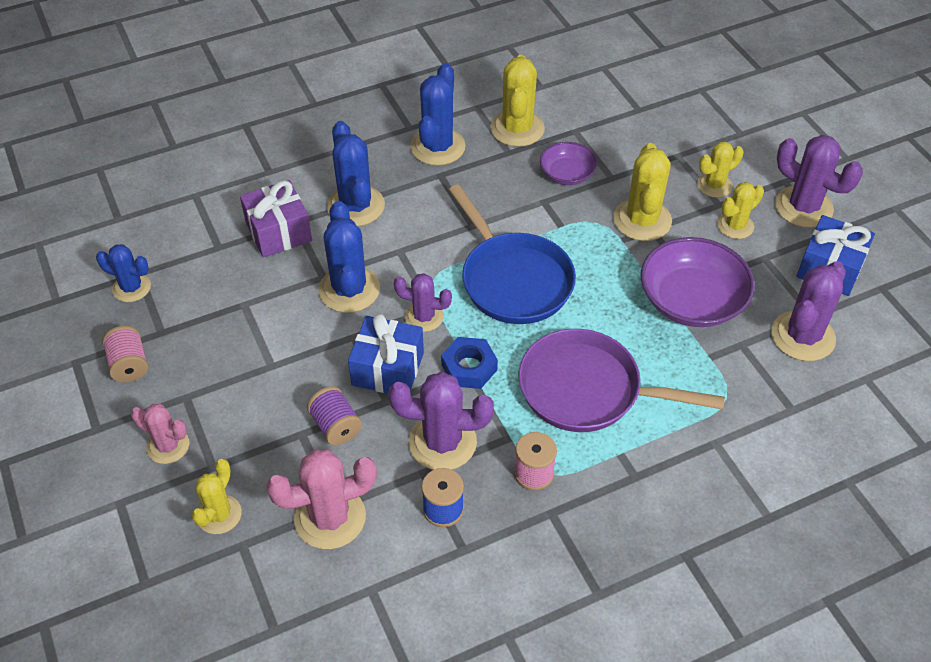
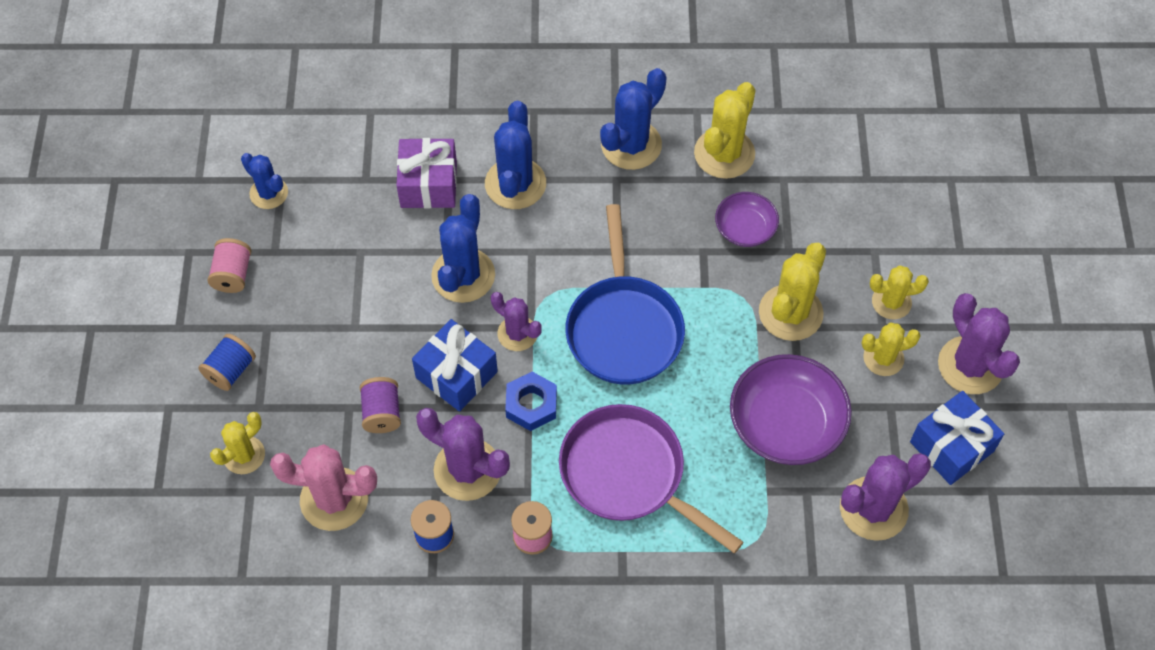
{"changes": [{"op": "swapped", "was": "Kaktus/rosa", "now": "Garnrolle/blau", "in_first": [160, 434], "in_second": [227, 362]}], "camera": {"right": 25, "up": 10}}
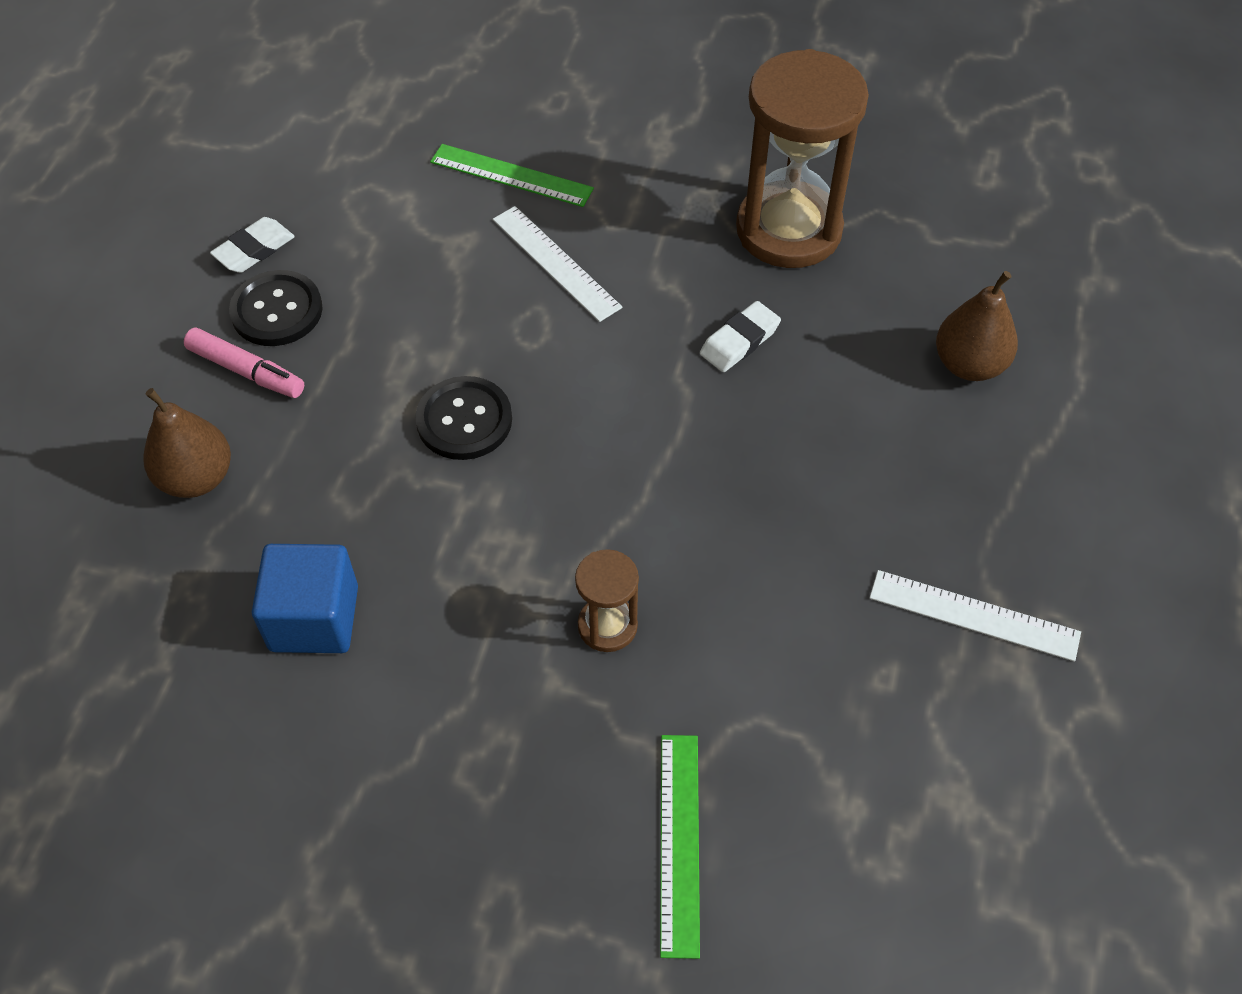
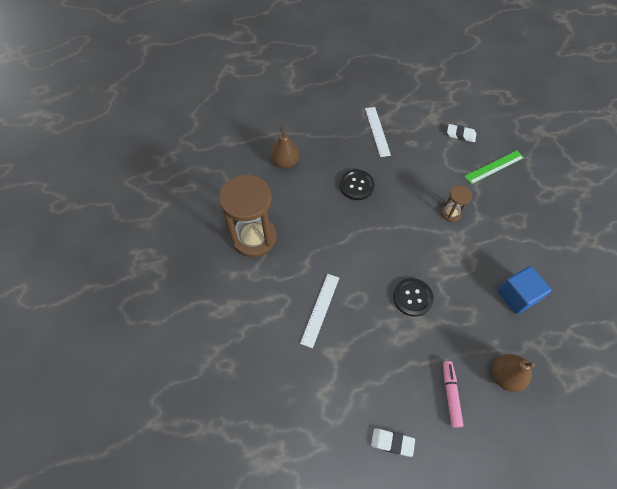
{"changes": [{"op": "shifted", "was": "Knopf/schwarz", "in_first": [276, 308], "in_second": [357, 185]}, {"op": "shifted", "was": "Radiergummi/weiß", "in_first": [740, 336], "in_second": [461, 133]}, {"op": "gone", "was": "Lineal/grün", "in_first": [512, 175]}], "camera": {"right": -120, "up": 5}}
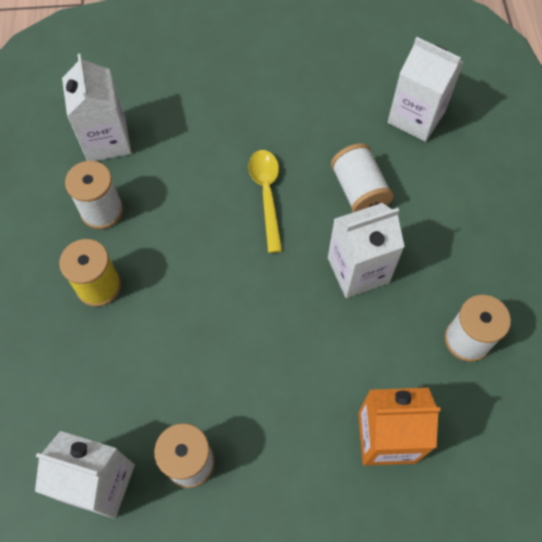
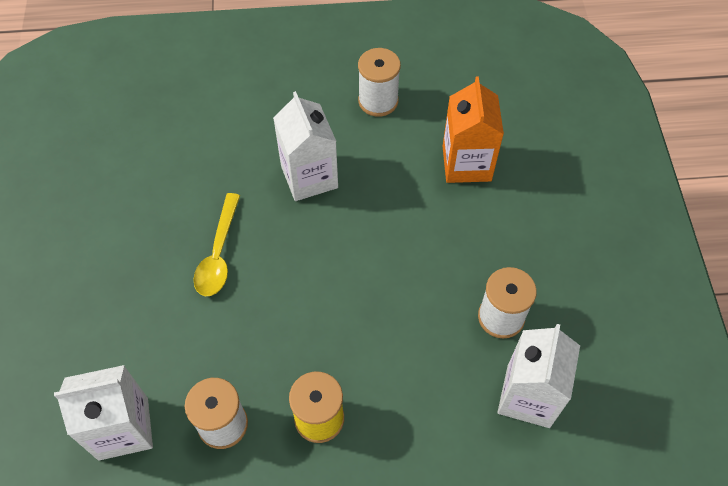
{"changes": [{"op": "rotated", "was": "Löffel/gelb", "in_first": [265, 201], "in_second": [217, 244], "clockwise": -75}, {"op": "gone", "was": "Garnrolle/weiß", "in_first": [362, 177]}, {"op": "gone", "was": "Getränkekarton/weiß", "in_first": [426, 89]}], "camera": {"right": -90, "up": -5}}
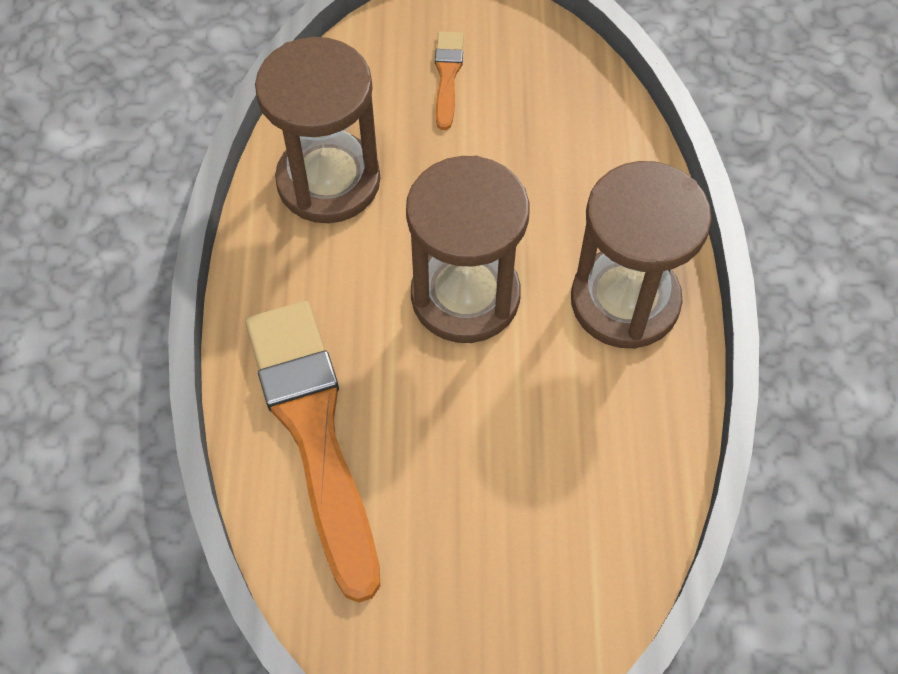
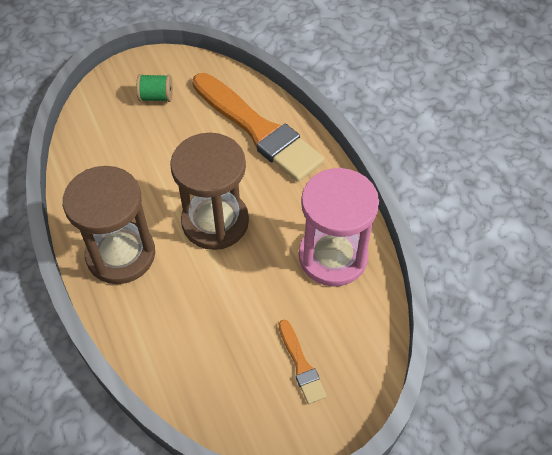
{"changes": [{"op": "new", "now": "Garnrolle/grün", "in_second": [154, 88]}, {"op": "repainted", "was": "Sanduhr/braun", "now": "Sanduhr/rosa", "in_first": [317, 130], "in_second": [339, 227]}], "camera": {"right": 155, "up": -5}}
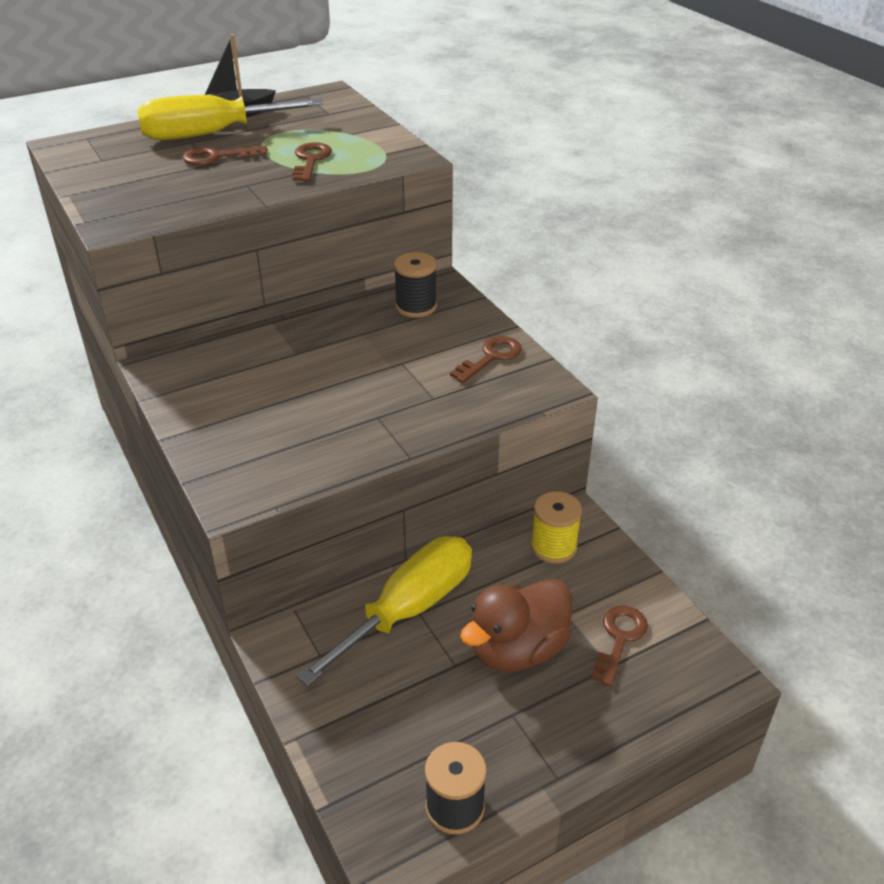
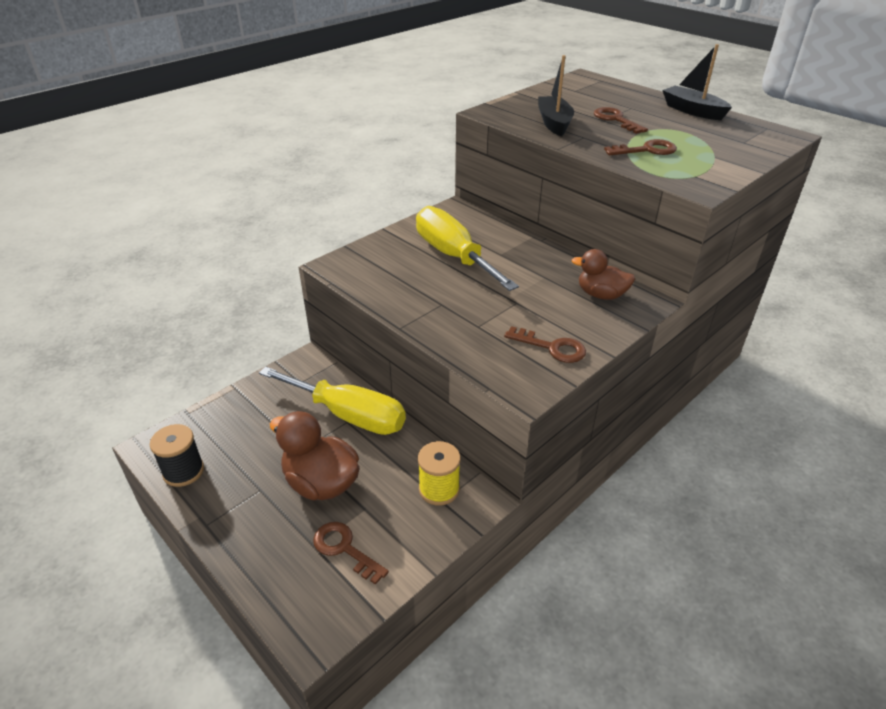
{"changes": [{"op": "rotated", "was": "Schlüssel/braun", "in_first": [620, 646], "in_second": [351, 553], "clockwise": -150}, {"op": "shifted", "was": "Schraubenzieher/gelb", "in_first": [230, 117], "in_second": [467, 248]}, {"op": "new", "now": "Boot/schwarz", "in_second": [556, 95]}, {"op": "swapped", "was": "Garnrolle/schwarz", "now": "Ente/braun", "in_first": [415, 285], "in_second": [603, 274]}], "camera": {"right": 75, "up": 0}}
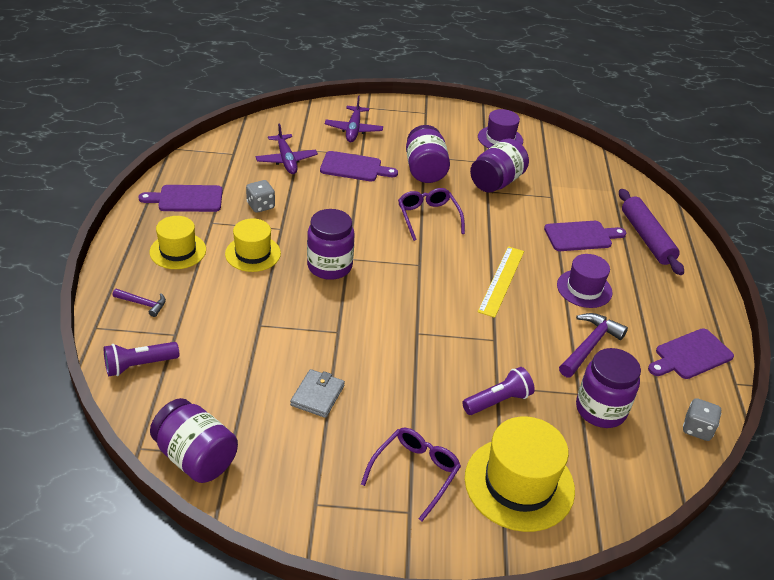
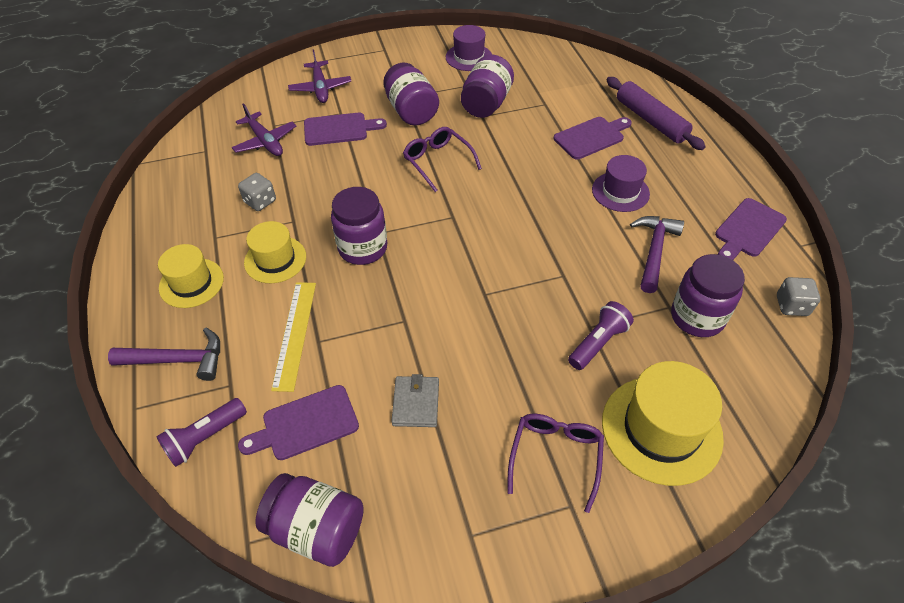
{"changes": [{"op": "scaled", "was": "Hammer/lila", "in_first": [139, 303], "in_second": [164, 354], "ratio": 1.72}, {"op": "shifted", "was": "Schneidebrett/lila", "in_first": [180, 198], "in_second": [298, 422]}, {"op": "shifted", "was": "Lineal/gelb", "in_first": [501, 282], "in_second": [293, 337]}], "camera": {"right": -15, "up": 10}}
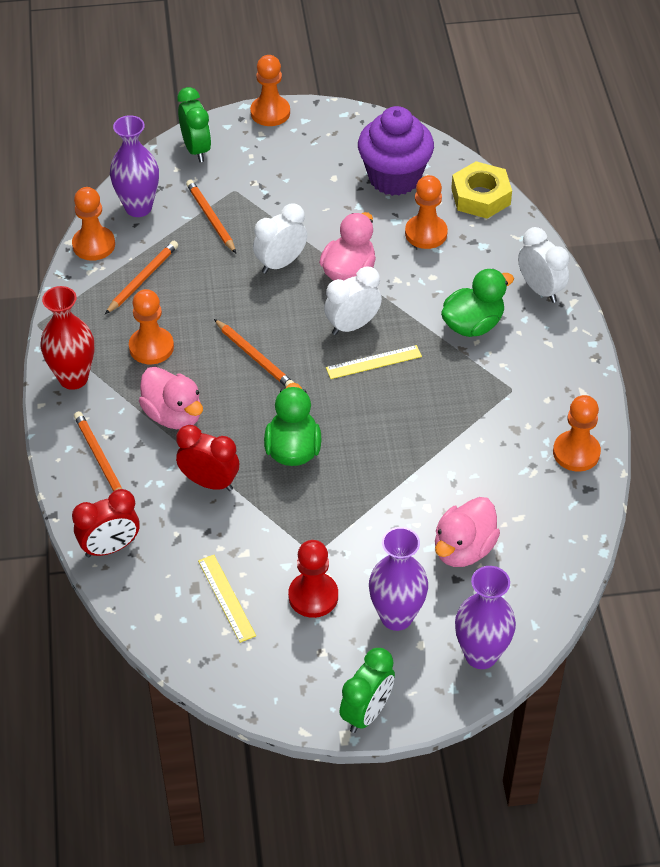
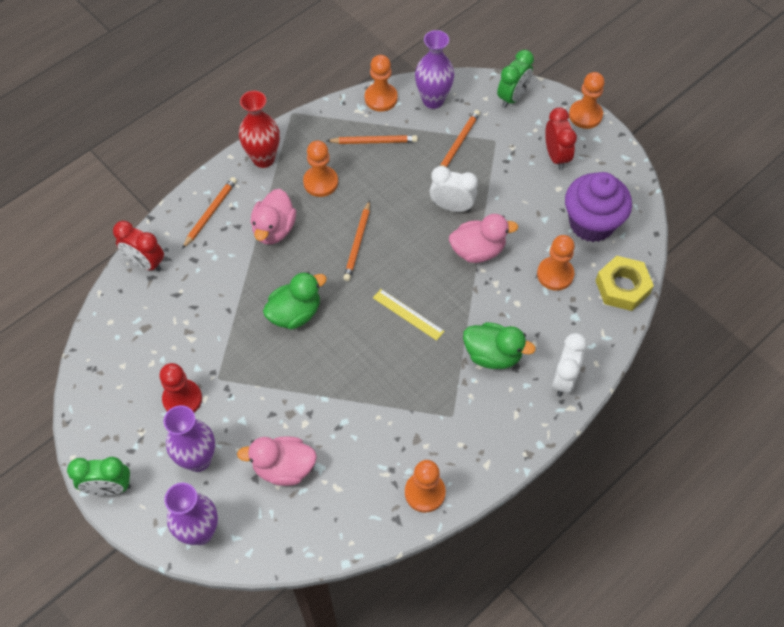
{"changes": [{"op": "shifted", "was": "Wecker/rot", "in_first": [207, 458], "in_second": [561, 138]}, {"op": "gone", "was": "Lineal/gelb", "in_first": [227, 599]}, {"op": "gone", "was": "Wecker/weiß", "in_first": [353, 300]}], "camera": {"right": 55, "up": 10}}
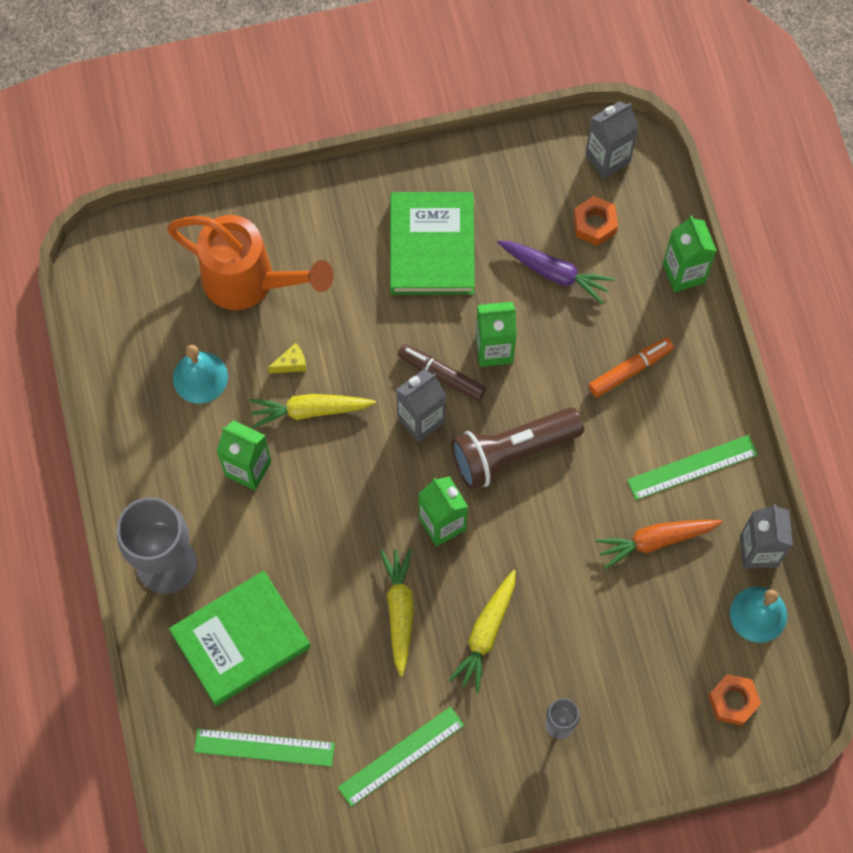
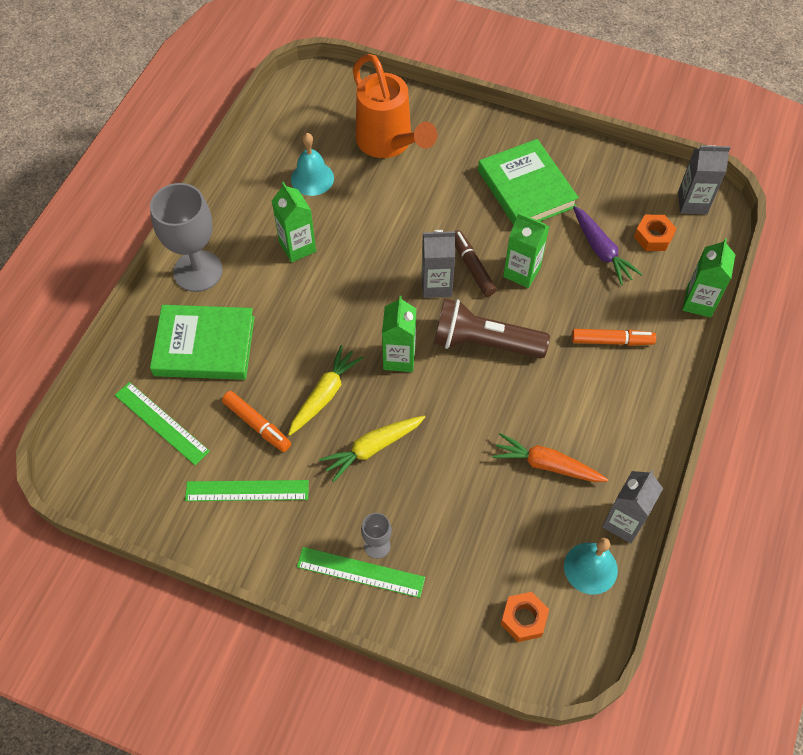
{"changes": [{"op": "new", "now": "Filzstift/orange", "in_second": [256, 421]}, {"op": "shifted", "was": "Lineal/grün", "in_first": [692, 467], "in_second": [361, 572]}, {"op": "rotated", "was": "Buch/grün", "in_first": [432, 243], "in_second": [528, 182], "clockwise": -60}, {"op": "gone", "was": "Karotte/gelb", "in_first": [312, 411]}, {"op": "gone", "was": "Käse/gelb", "in_first": [287, 358]}], "camera": {"right": 35, "up": -10}}
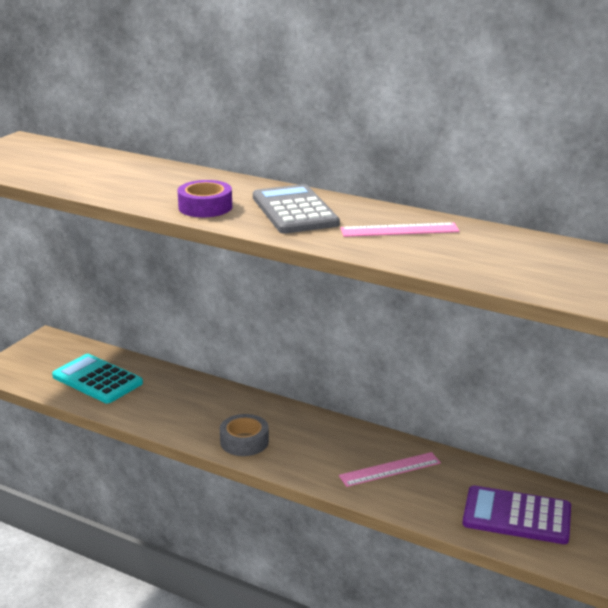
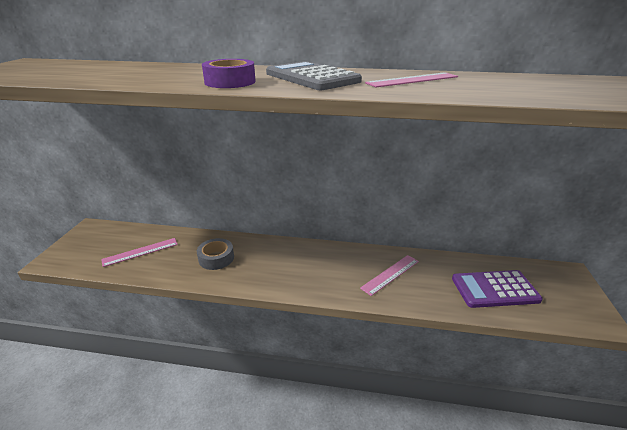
{"changes": [{"op": "swapped", "was": "Taschenrechner/türkis", "now": "Lineal/rosa", "in_first": [97, 379], "in_second": [139, 252]}, {"op": "shifted", "was": "Klebeband/grau", "in_first": [244, 435], "in_second": [215, 254]}], "camera": {"right": -20, "up": 5}}
